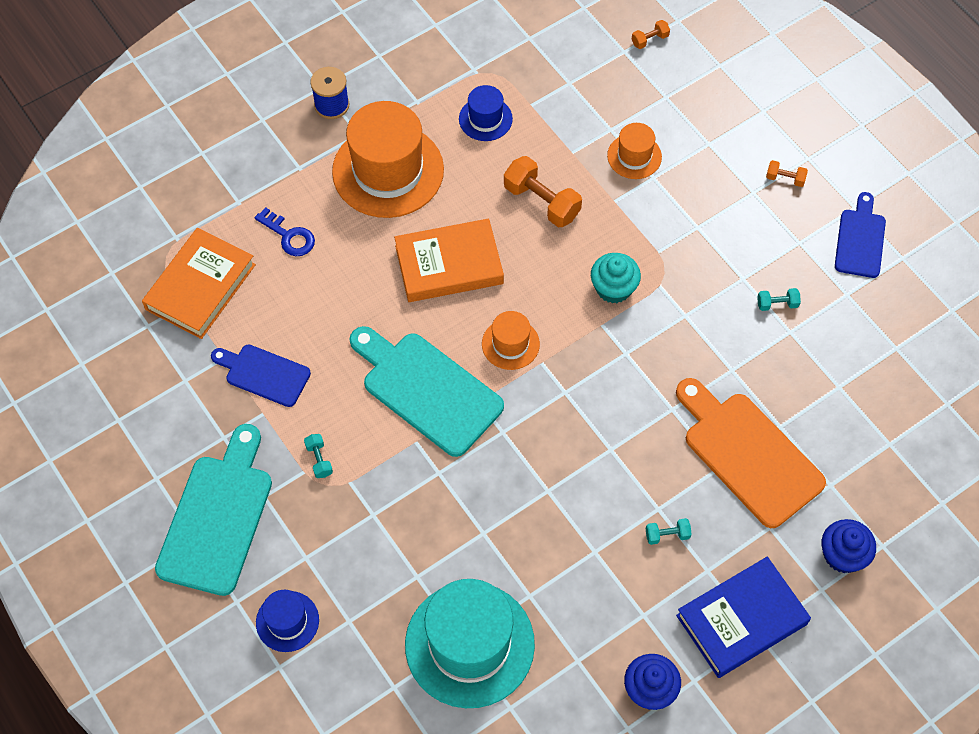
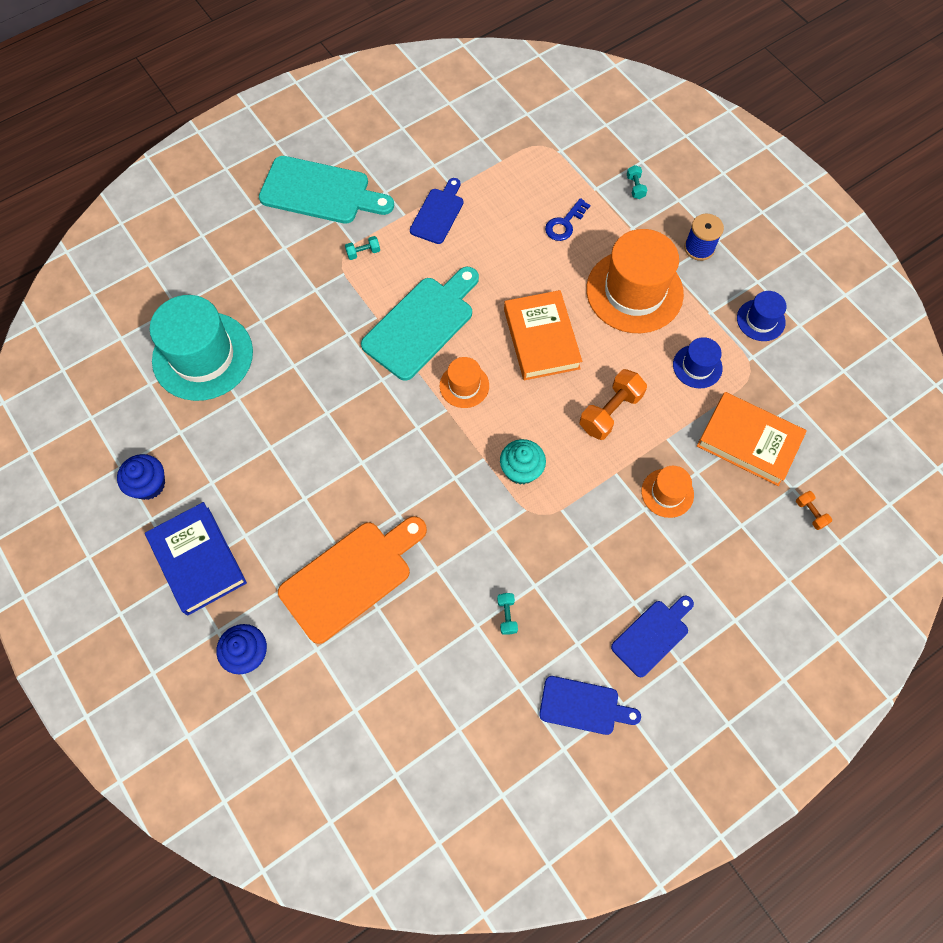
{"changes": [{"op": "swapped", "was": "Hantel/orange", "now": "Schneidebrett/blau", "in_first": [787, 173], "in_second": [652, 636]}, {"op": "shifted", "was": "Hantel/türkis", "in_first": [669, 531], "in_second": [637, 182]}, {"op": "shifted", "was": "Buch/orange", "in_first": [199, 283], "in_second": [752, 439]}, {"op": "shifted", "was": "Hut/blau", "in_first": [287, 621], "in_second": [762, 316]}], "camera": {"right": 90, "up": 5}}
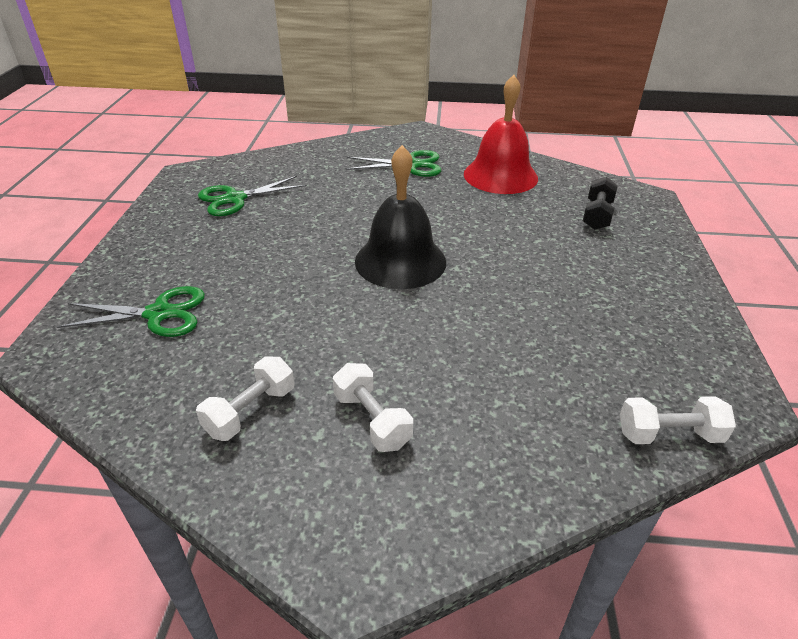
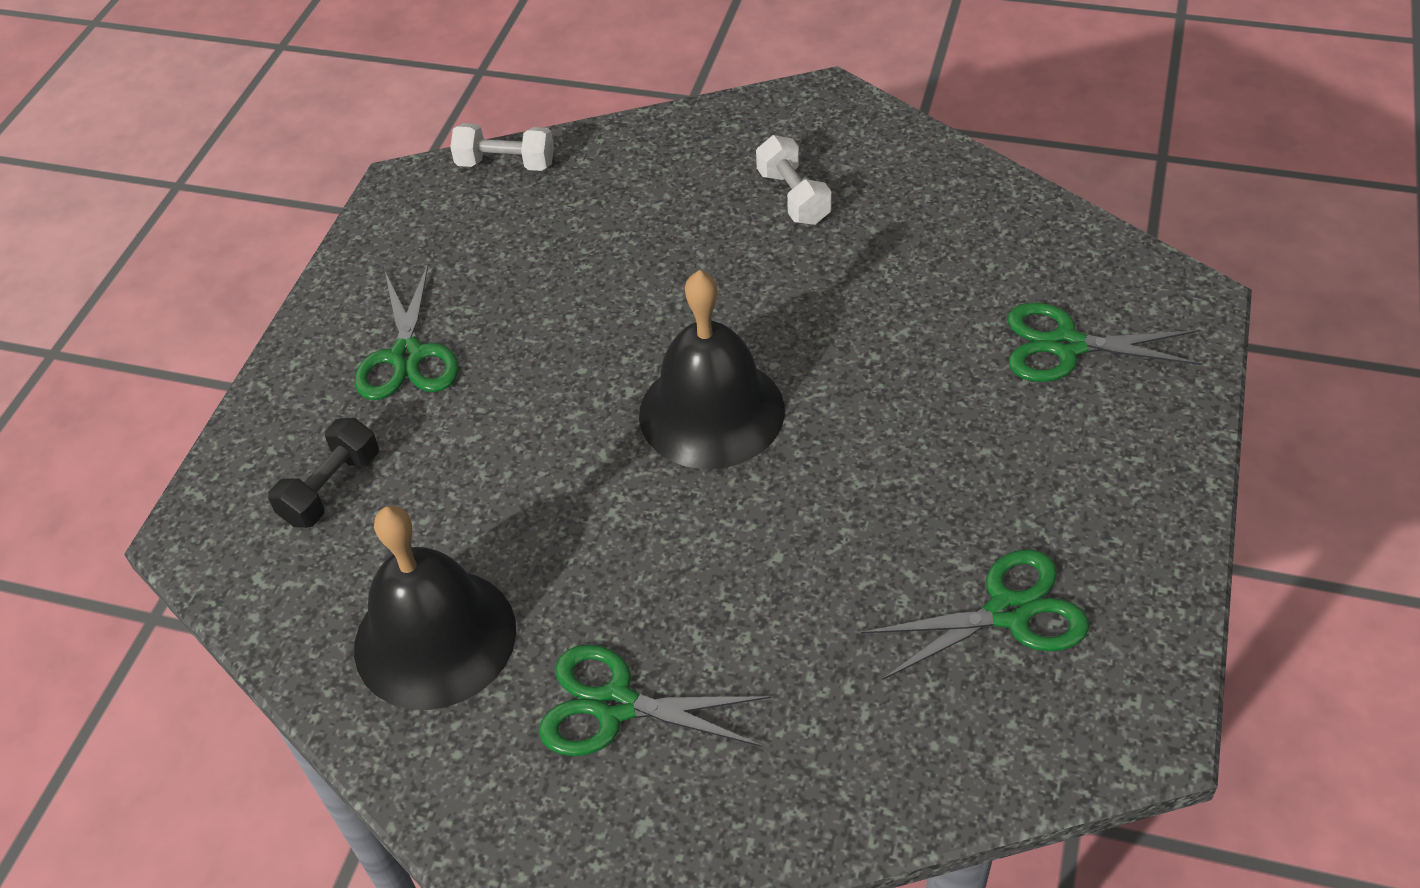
{"changes": [{"op": "repainted", "was": "Glocke/rot", "now": "Glocke/schwarz", "in_first": [501, 134], "in_second": [435, 608]}, {"op": "new", "now": "Schere/grün", "in_second": [407, 332]}, {"op": "gone", "was": "Hantel/weiß", "in_first": [245, 398]}], "camera": {"right": -165, "up": 10}}
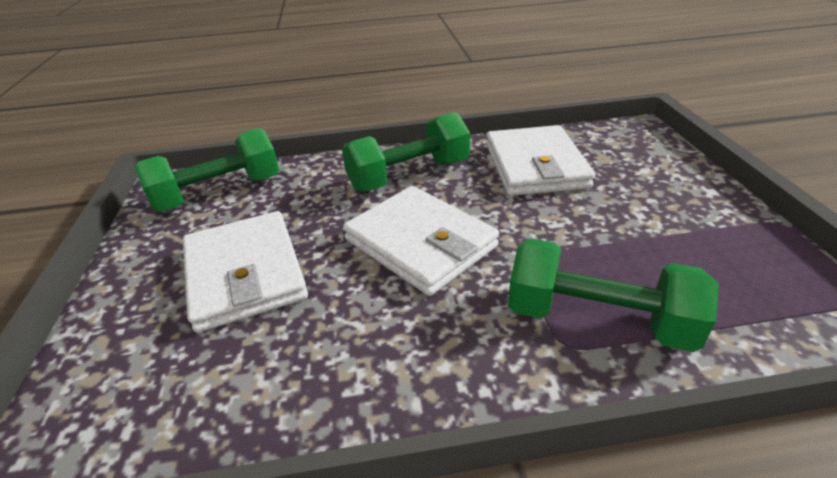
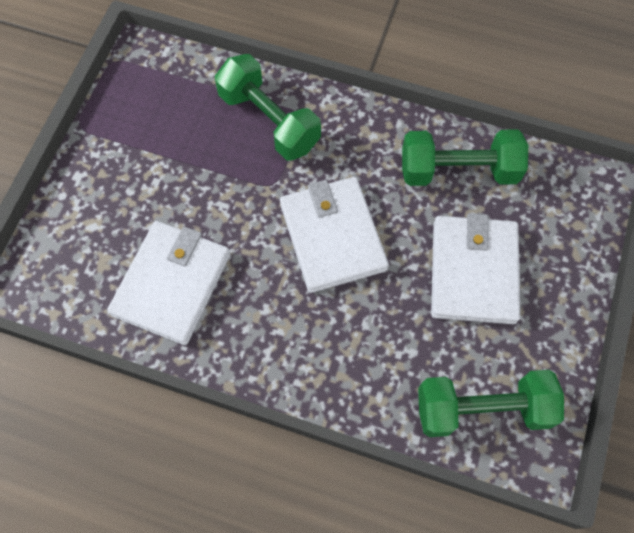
{"changes": [{"op": "shifted", "was": "Hantel/grün", "in_first": [406, 152], "in_second": [465, 157]}], "camera": {"right": -155, "up": 30}}
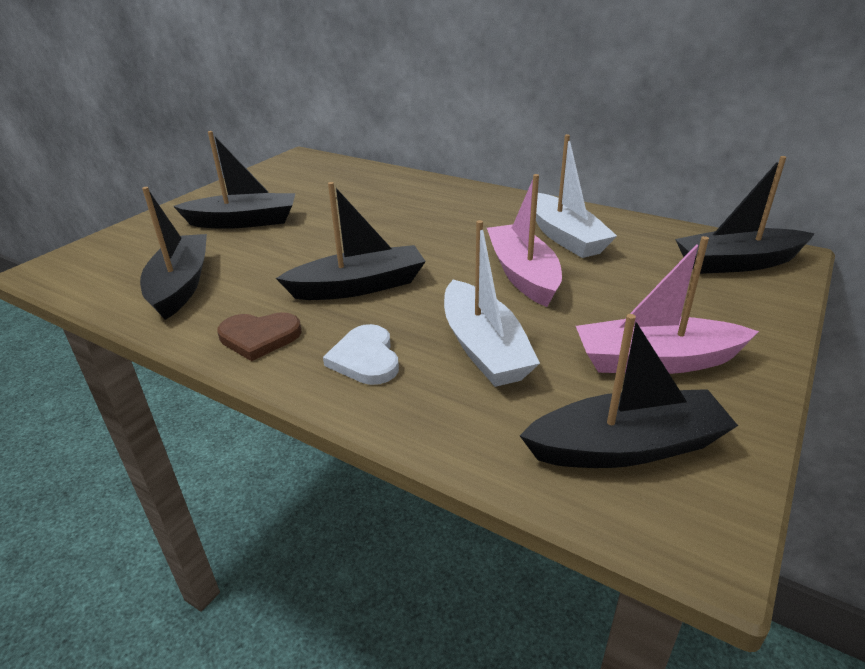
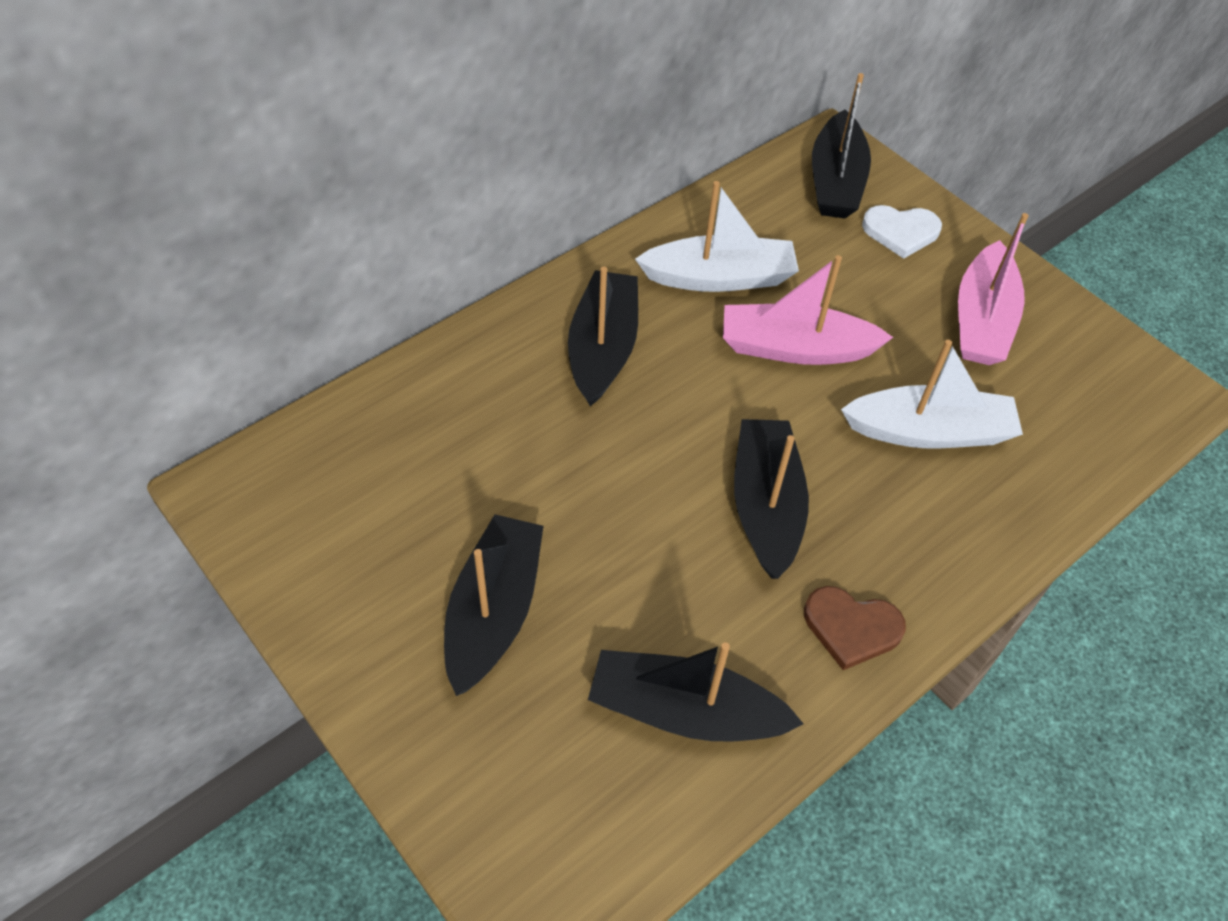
{"changes": [{"op": "shifted", "was": "Boot/schwarz", "in_first": [629, 391], "in_second": [603, 336]}, {"op": "rotated", "was": "Herz/braun", "in_first": [259, 336], "in_second": [855, 628], "clockwise": 90}, {"op": "shifted", "was": "Herz/weiß", "in_first": [361, 354], "in_second": [902, 232]}], "camera": {"right": -75, "up": 20}}
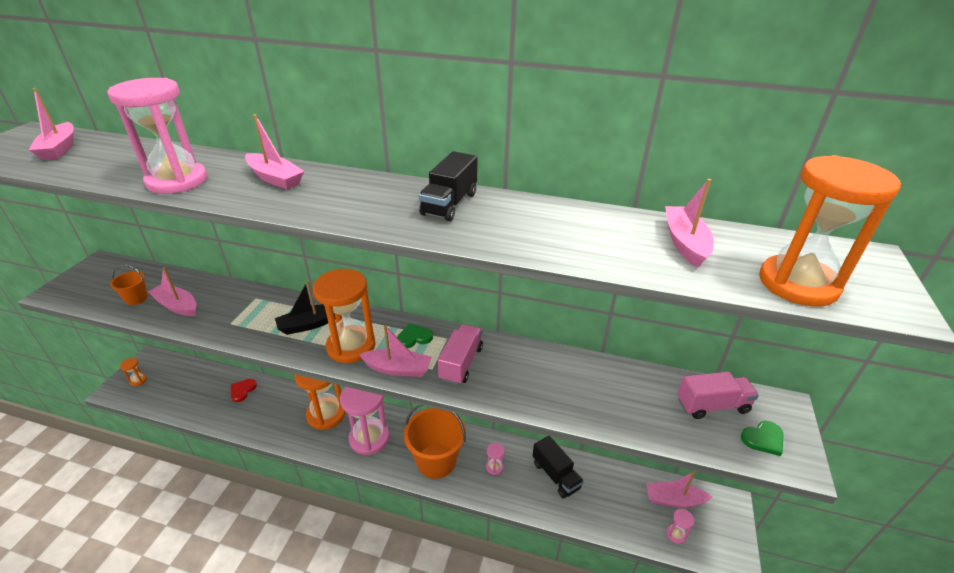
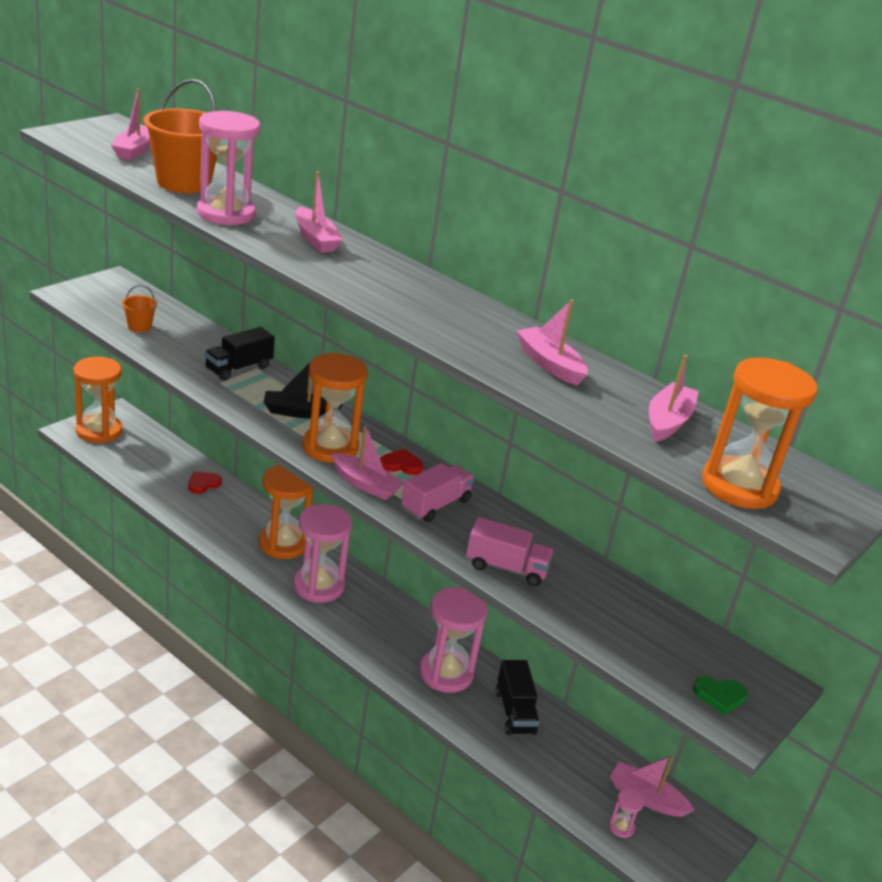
{"changes": [{"op": "scaled", "was": "Sanduhr/orange", "in_first": [133, 372], "in_second": [97, 400], "ratio": 2.38}, {"op": "shifted", "was": "Eimer/orange", "in_first": [435, 441], "in_second": [180, 136]}, {"op": "shifted", "was": "Lastwagen/schwarz", "in_first": [448, 186], "in_second": [240, 354]}, {"op": "repainted", "was": "Herz/grün", "now": "Herz/rot", "in_first": [415, 336], "in_second": [402, 462]}, {"op": "scaled", "was": "Sanduhr/rosa", "in_first": [495, 459], "in_second": [453, 640], "ratio": 2.38}, {"op": "shifted", "was": "Lastwagen/rosa", "in_first": [718, 395], "in_second": [510, 551]}, {"op": "shifted", "was": "Boot/rosa", "in_first": [172, 291], "in_second": [552, 343]}], "camera": {"right": 20, "up": -5}}
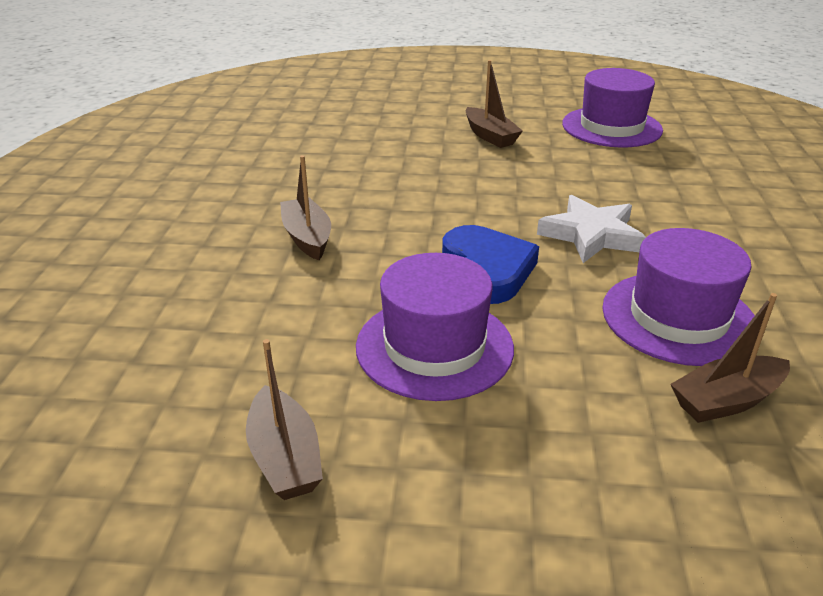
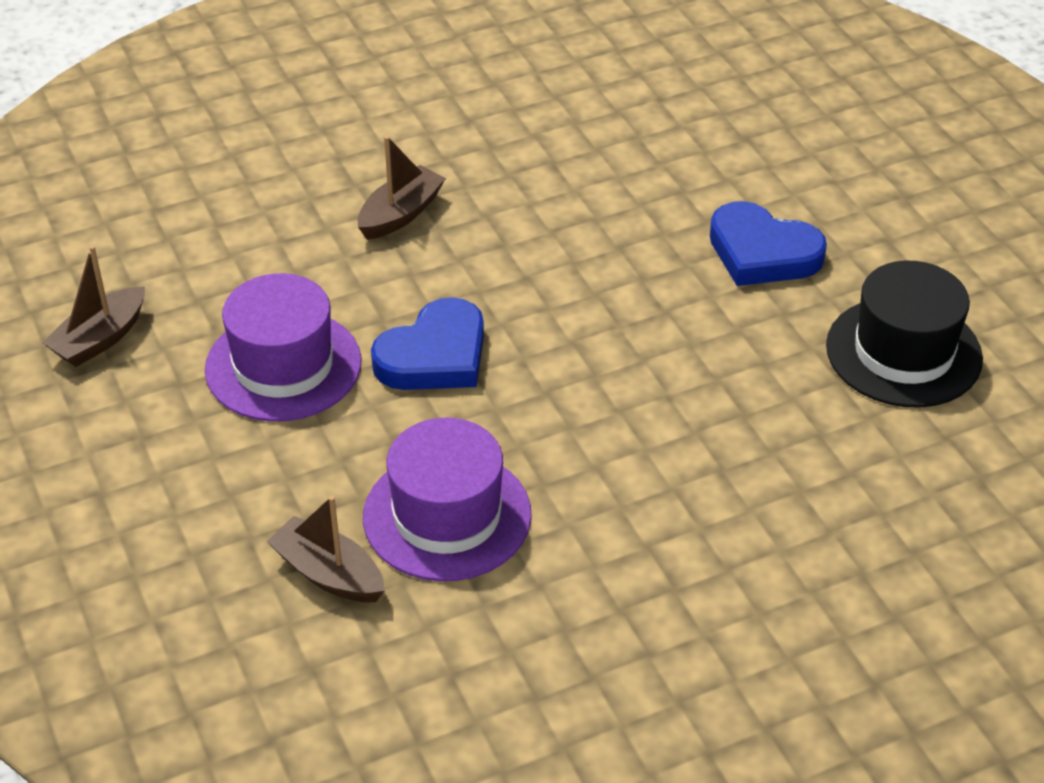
{"changes": [{"op": "swapped", "was": "Boot/braun", "now": "Herz/blau", "in_first": [494, 104], "in_second": [768, 243]}, {"op": "repainted", "was": "Hut/lila", "now": "Hut/schwarz", "in_first": [612, 107], "in_second": [904, 334]}, {"op": "gone", "was": "Stern/weiß", "in_first": [591, 229]}], "camera": {"right": 60, "up": 10}}
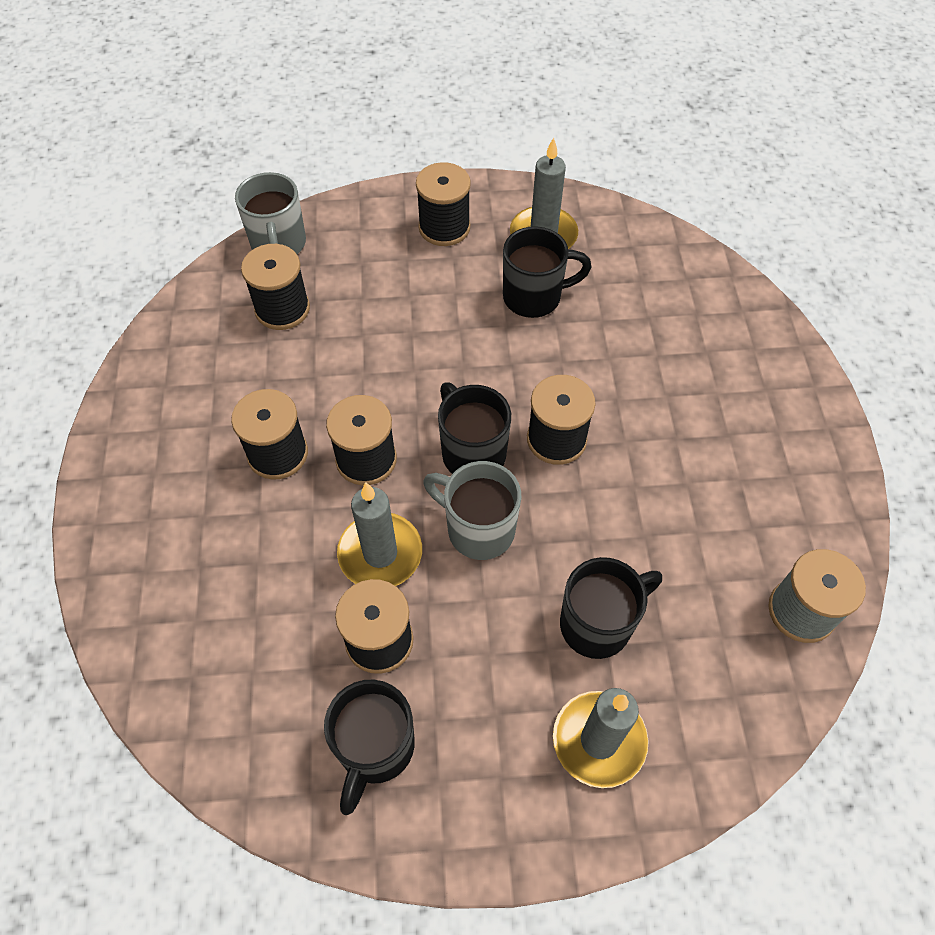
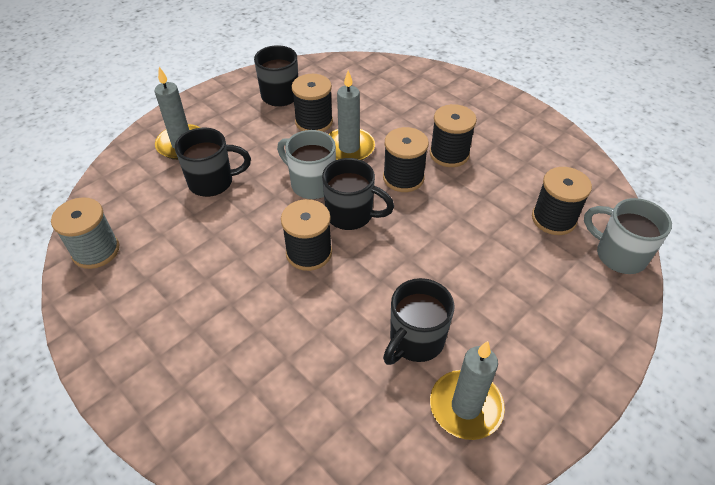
{"changes": [{"op": "rotated", "was": "Tasse/schwarz", "in_first": [611, 608], "in_second": [213, 162], "clockwise": -120}, {"op": "rotated", "was": "Tasse/grau", "in_first": [472, 510], "in_second": [306, 164], "clockwise": -135}, {"op": "gone", "was": "Garnrolle/schwarz", "in_first": [443, 204]}], "camera": {"right": 140, "up": -10}}
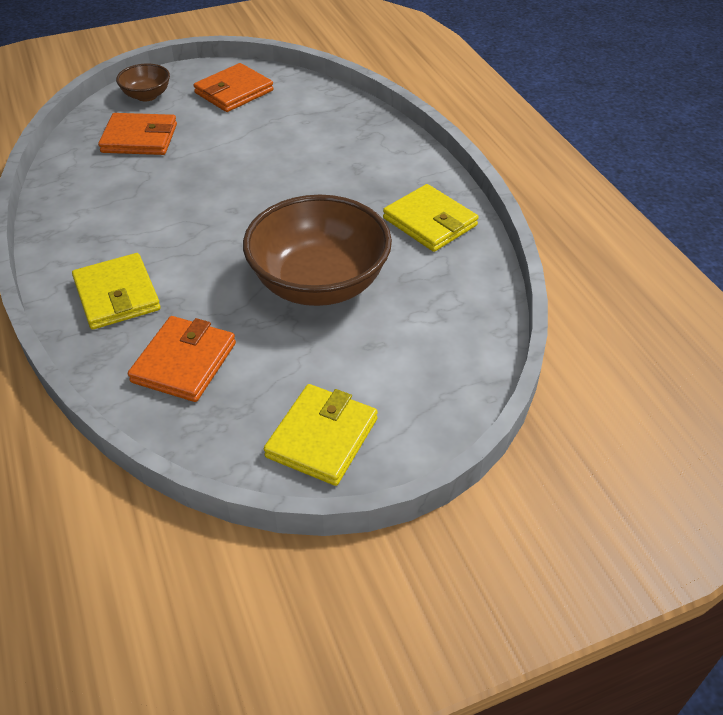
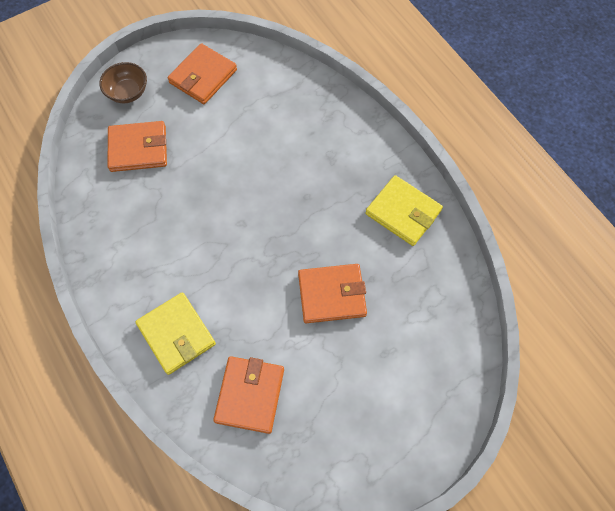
{"changes": [{"op": "swapped", "was": "Schüssel/braun", "now": "Geldbörse/orange", "in_first": [317, 250], "in_second": [332, 293]}, {"op": "gone", "was": "Geldbörse/gelb", "in_first": [321, 435]}], "camera": {"right": -10, "up": 20}}
